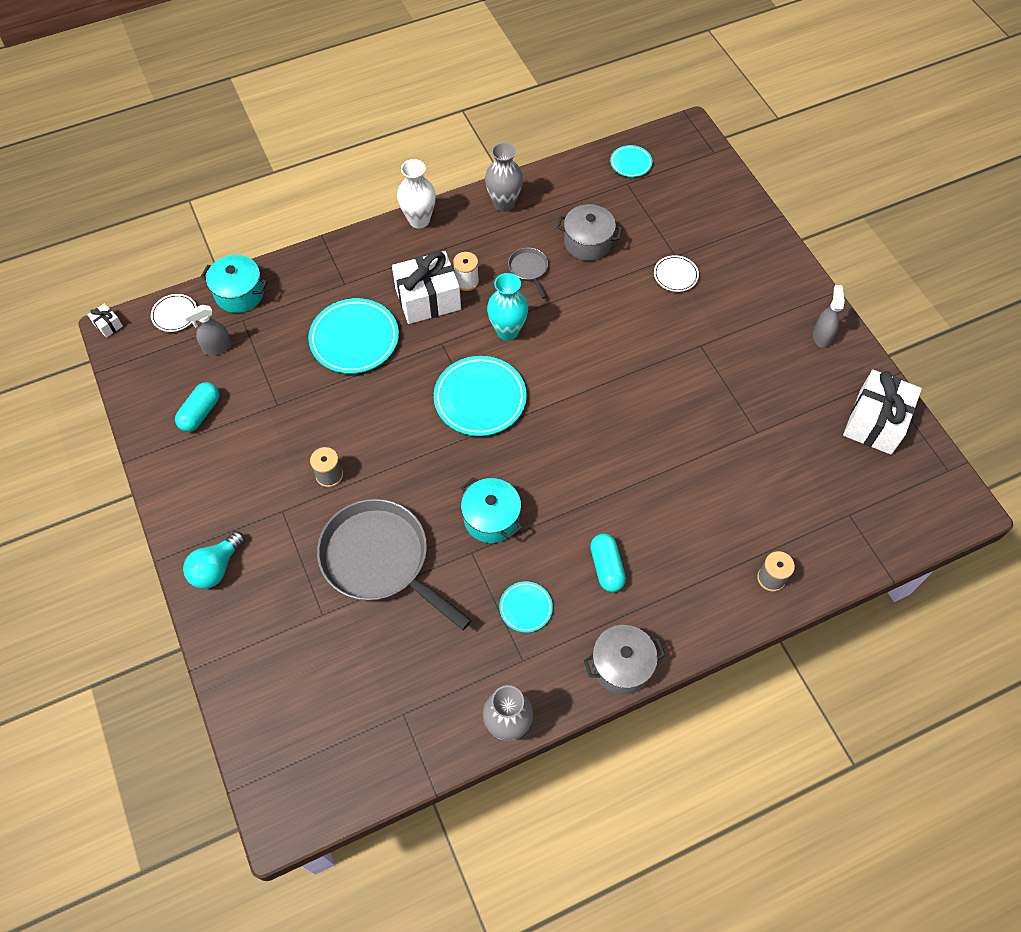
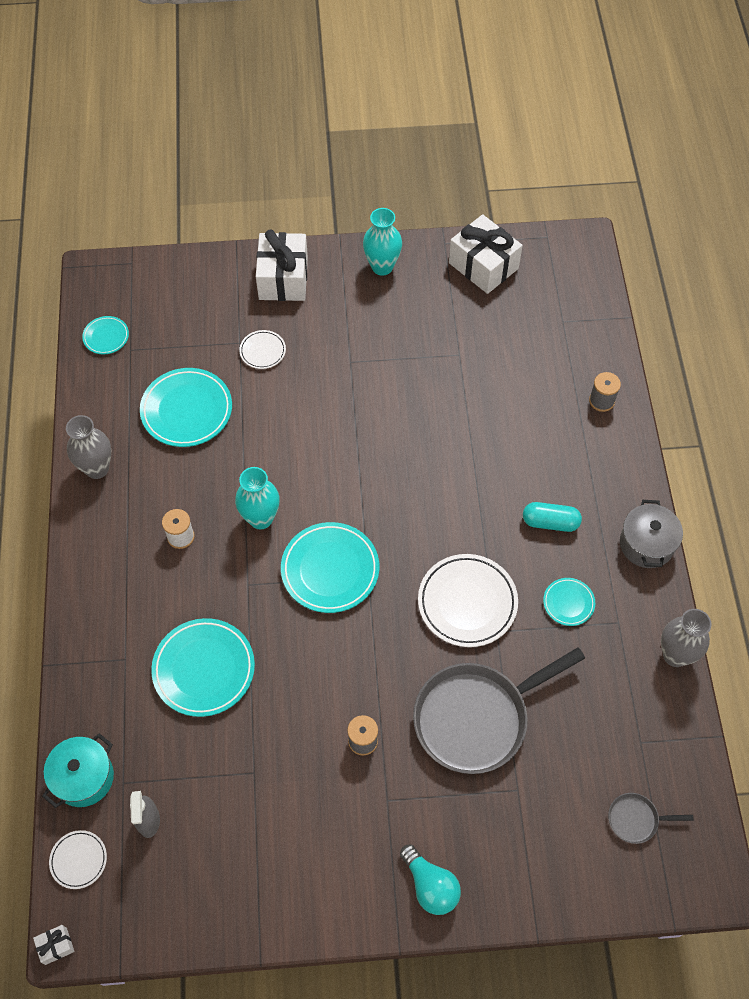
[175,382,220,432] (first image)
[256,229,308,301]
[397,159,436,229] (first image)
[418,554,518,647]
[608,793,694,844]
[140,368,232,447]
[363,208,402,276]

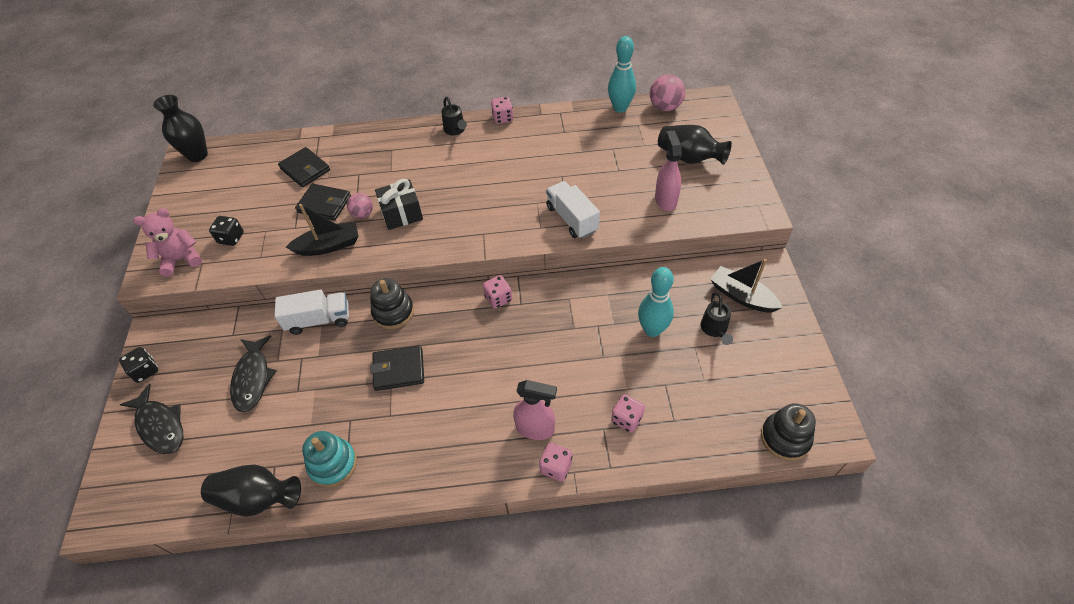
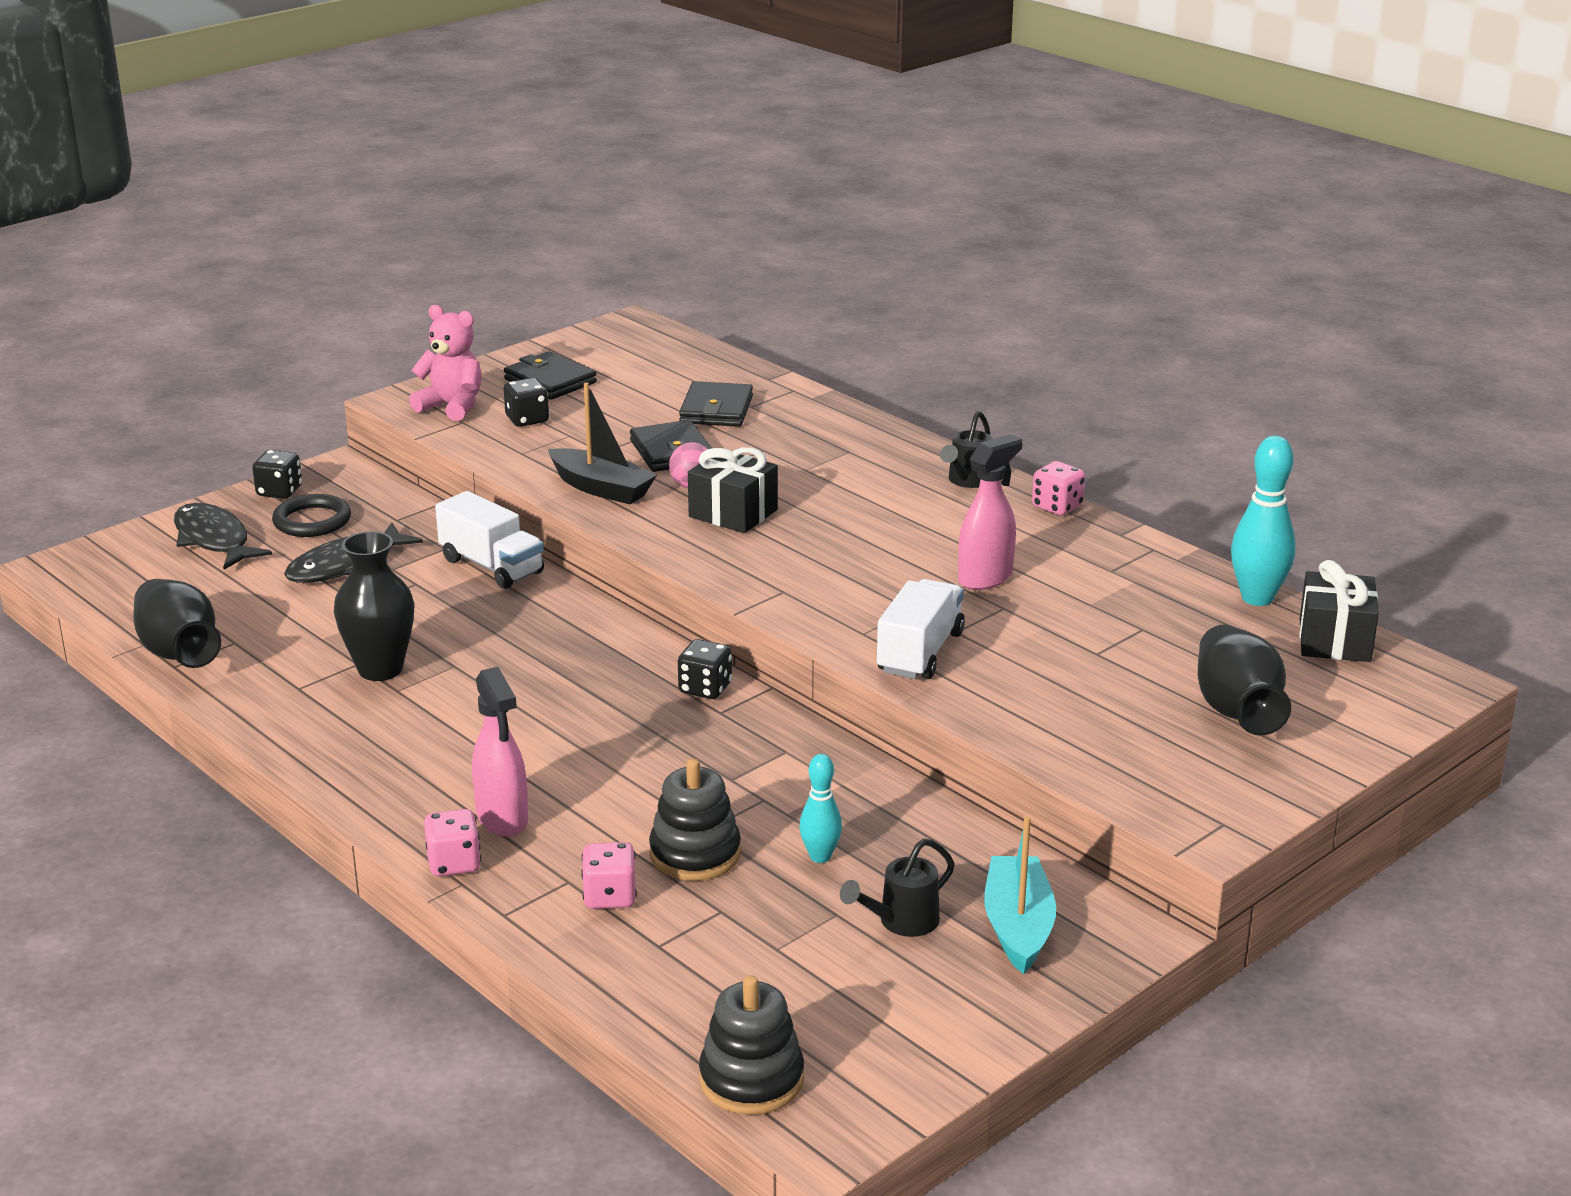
[174,503,272,570]
[334,531,415,681]
[302,431,357,487] (first image)
[649,759,741,881]
[504,351,597,400]
[678,639,732,699]
[799,754,842,863]
[1299,560,1379,662]
[958,434,1022,590]
[984,816,1056,974]
[272,494,351,537]

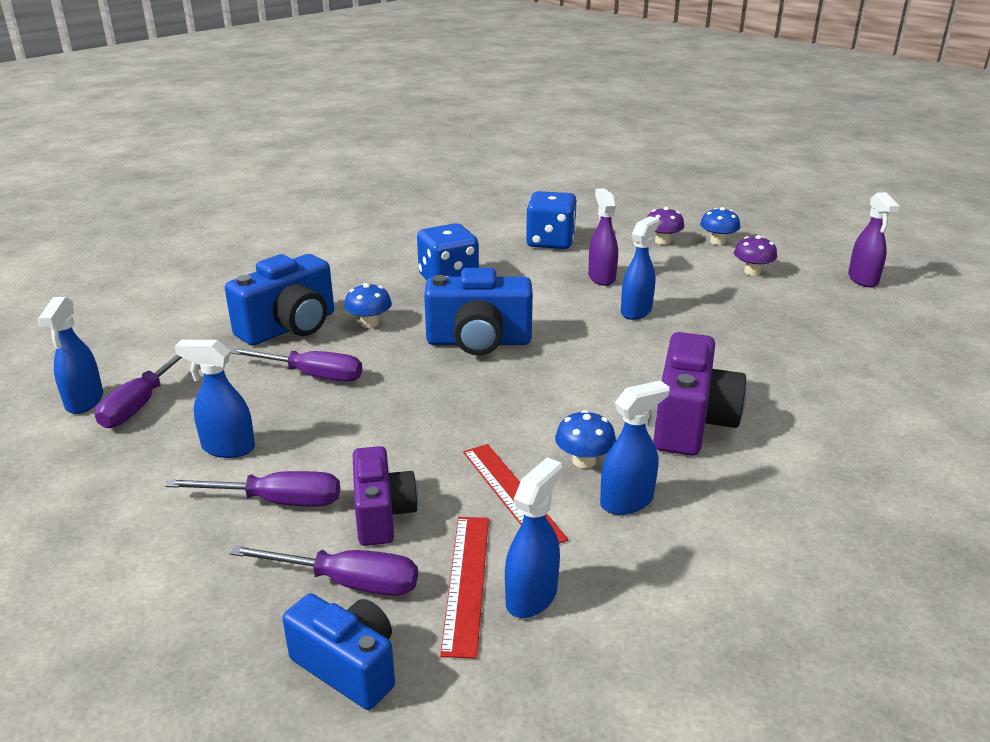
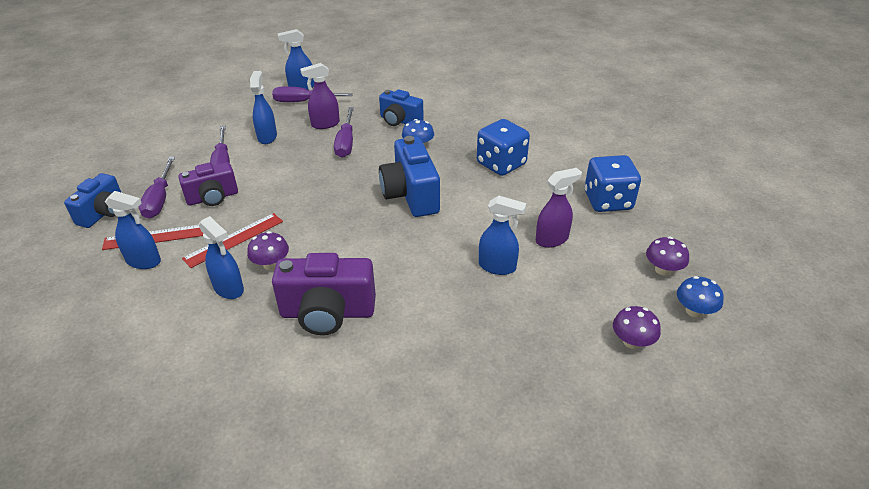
[379,89,424,126]
[247,231,289,270]
[300,63,340,129]

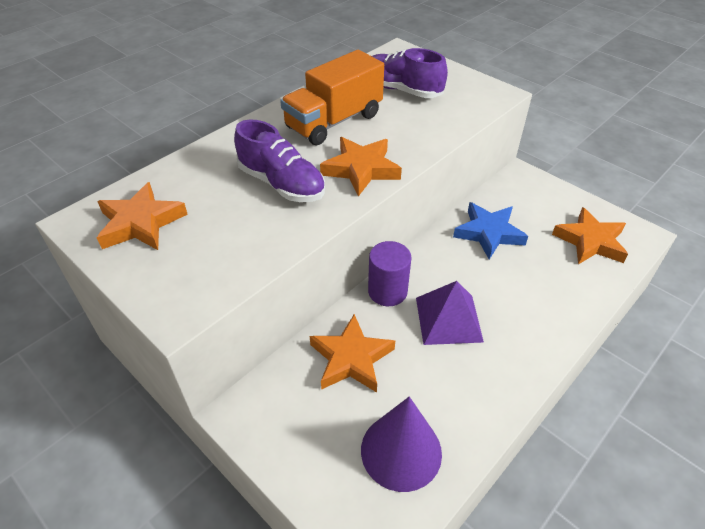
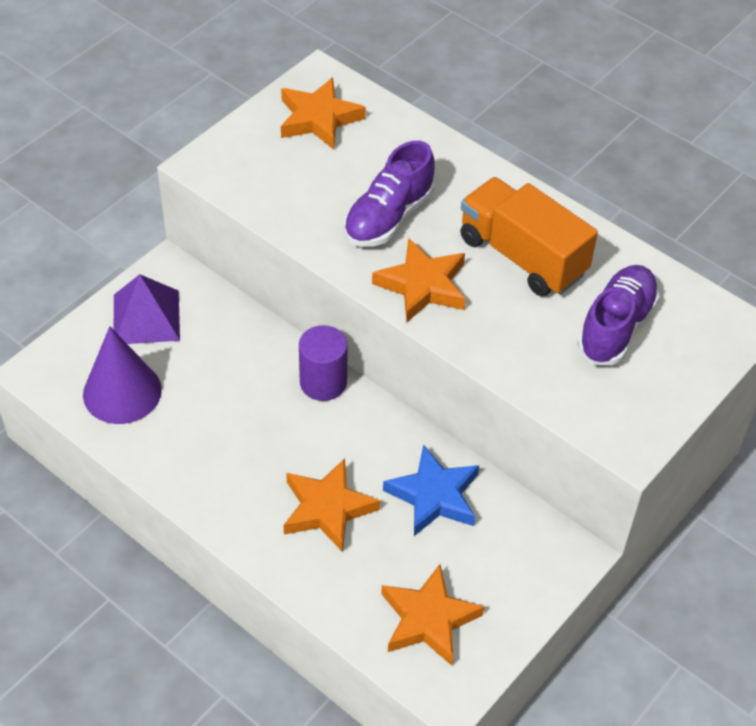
[284,459,380,552]
[114,274,180,344]

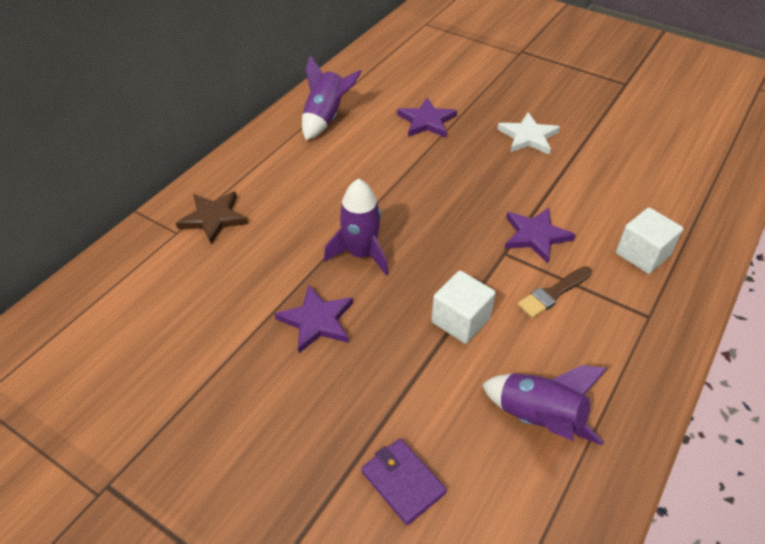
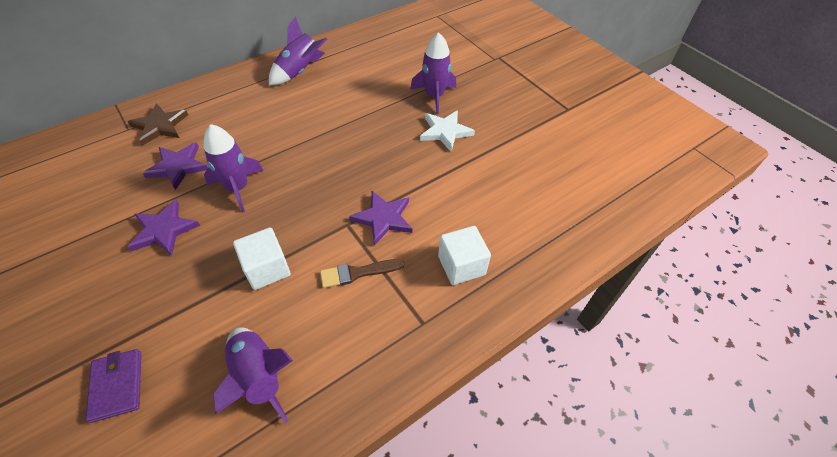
[142,142,208,190]
[410,32,456,114]

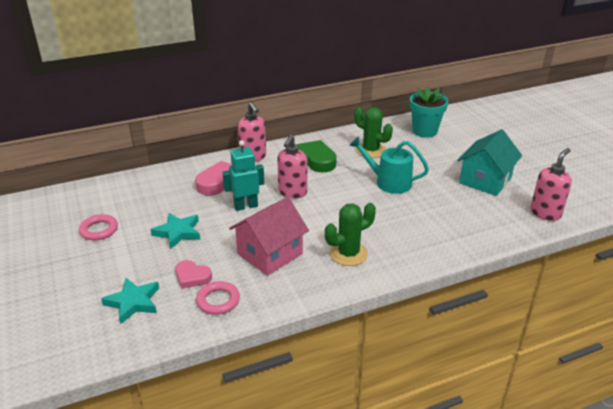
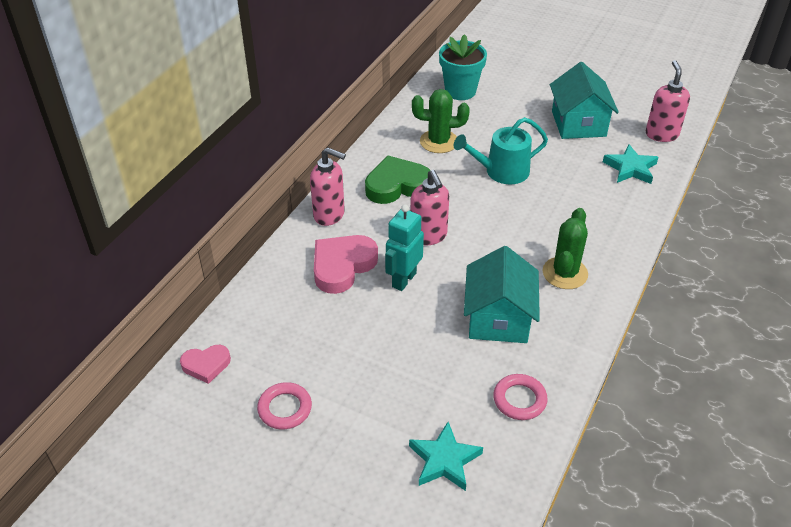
[603,144,659,184]
[180,345,231,384]
[464,246,540,343]

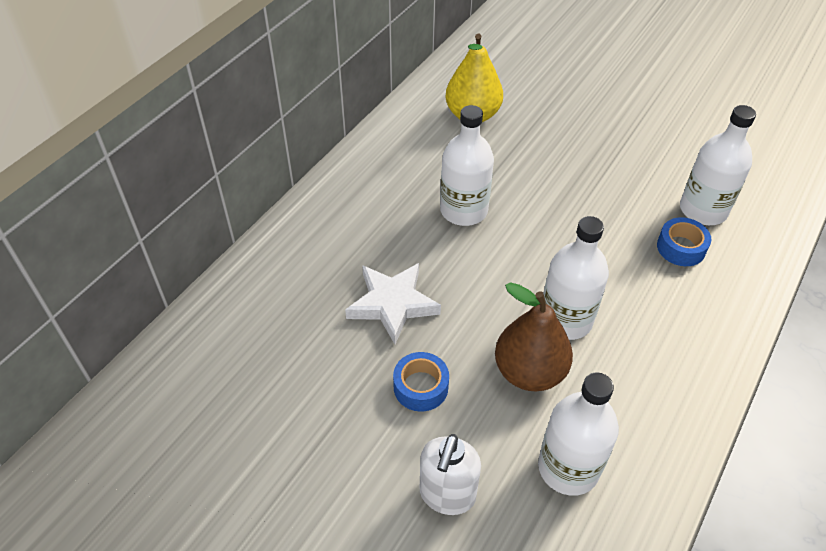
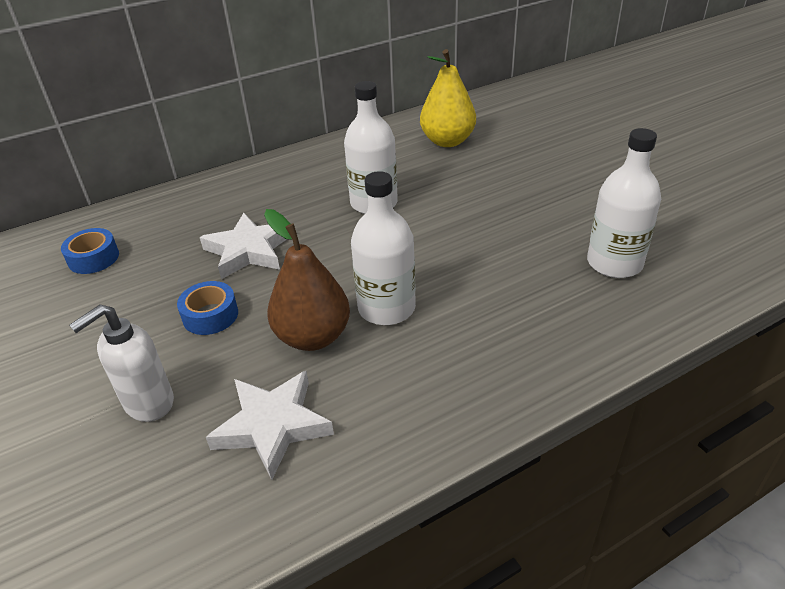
[206,371,334,480]
[61,228,119,274]

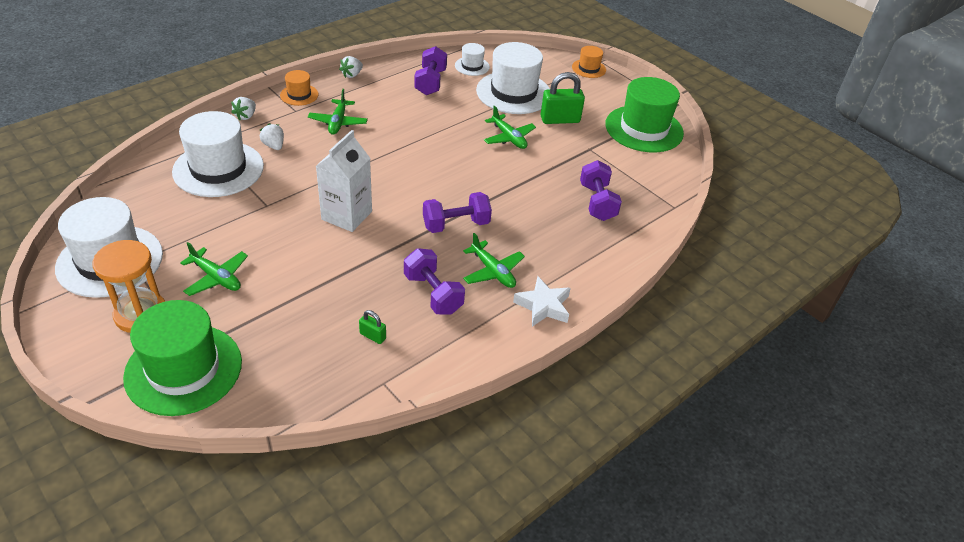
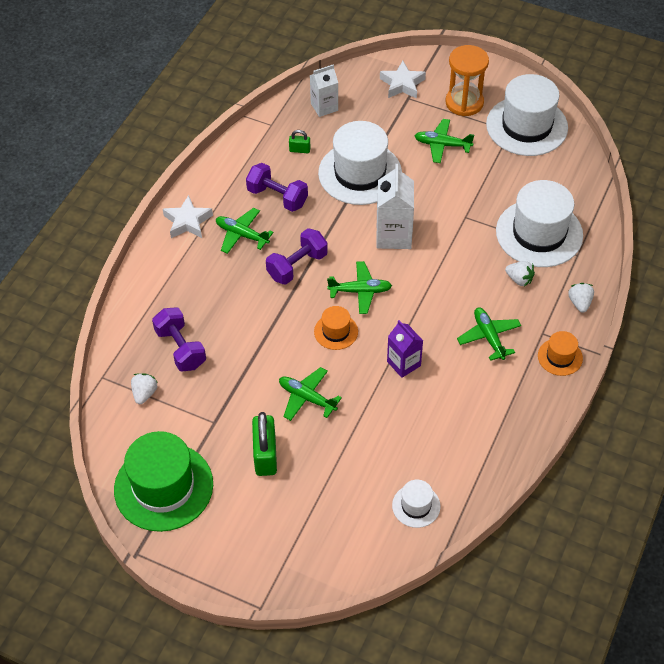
[380,61,426,99]
[131,373,158,404]
[414,46,447,95] (first image)
[318,121,402,205]
[252,412,277,476]
[314,306,358,350]
[310,64,338,117]
[327,261,392,314]
[387,320,423,378]

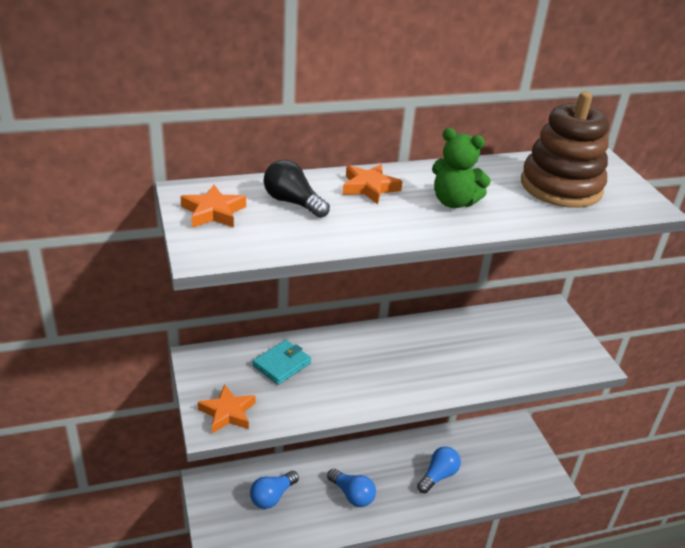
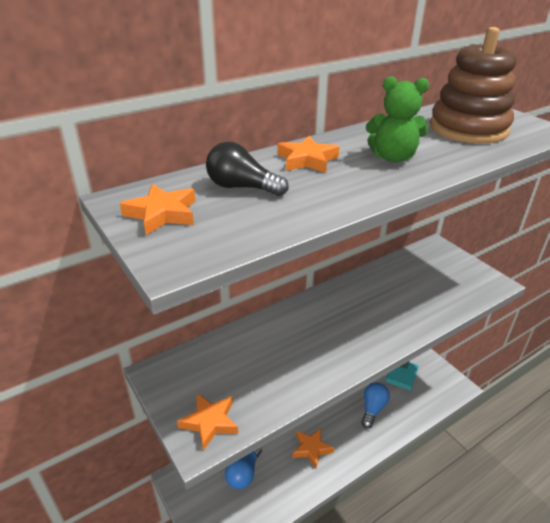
[385,361,419,391]
[292,428,334,468]

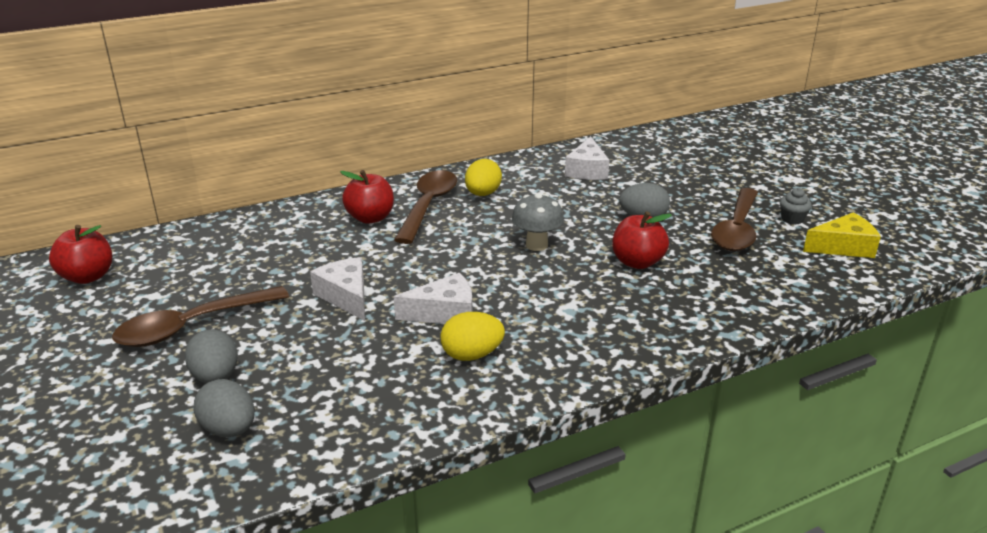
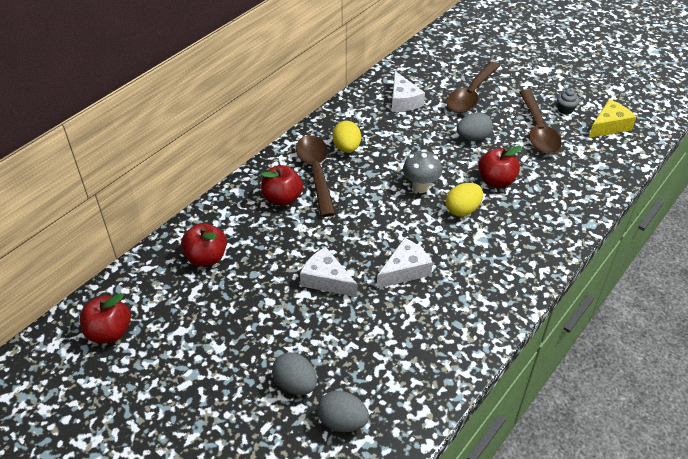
[446,61,500,113]
[445,183,483,216]
[181,223,227,267]

